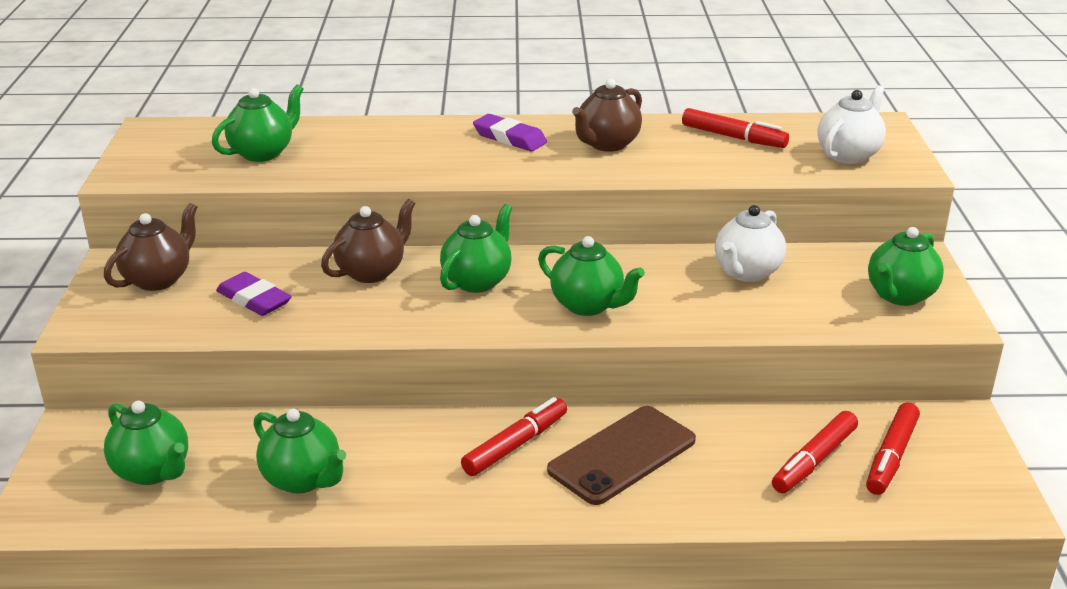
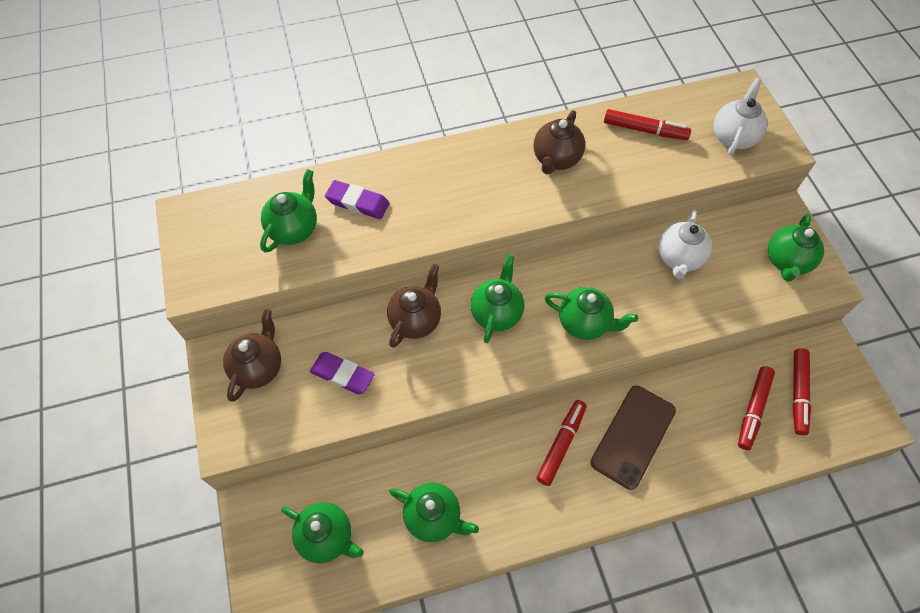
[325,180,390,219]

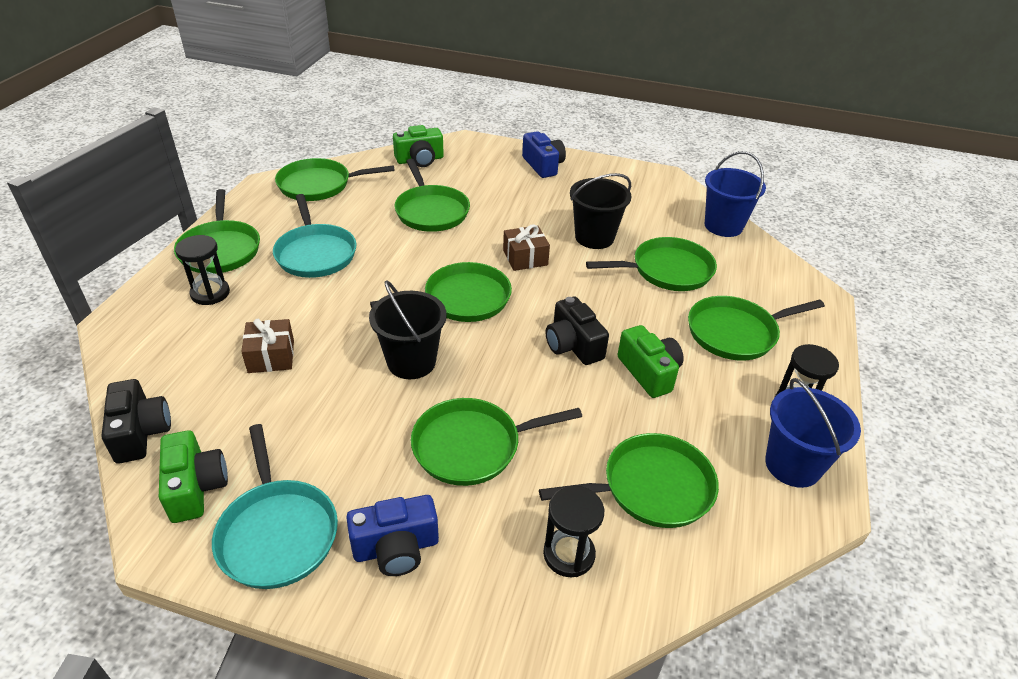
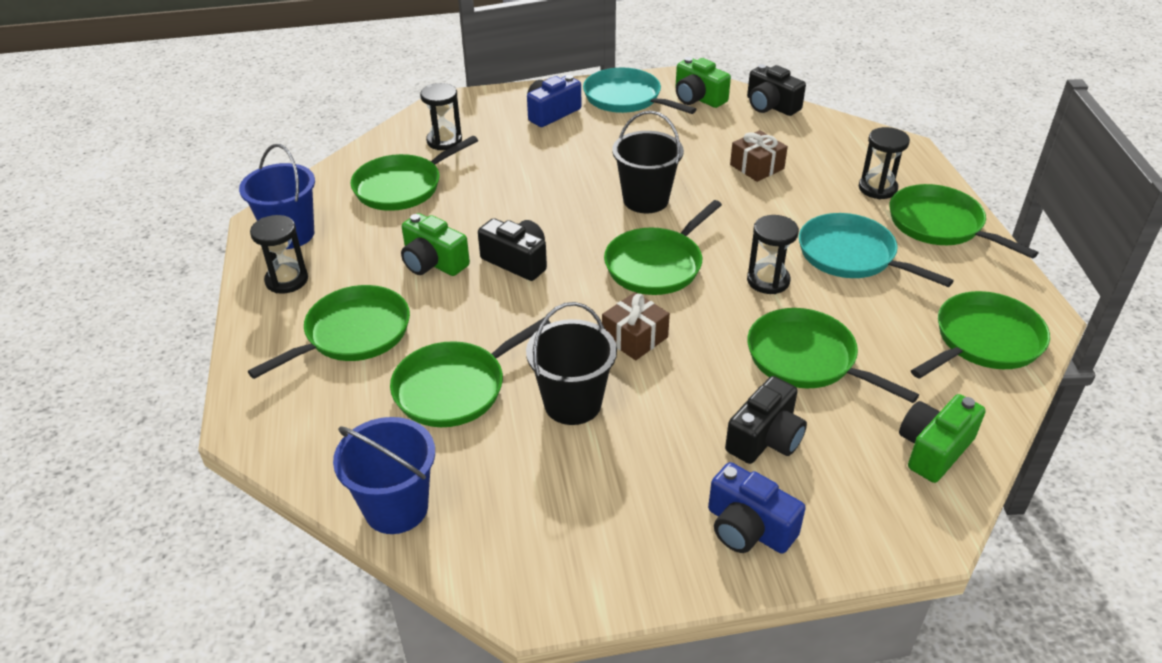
[411,398,582,486] (first image)
[725,376,807,464]
[747,215,799,294]

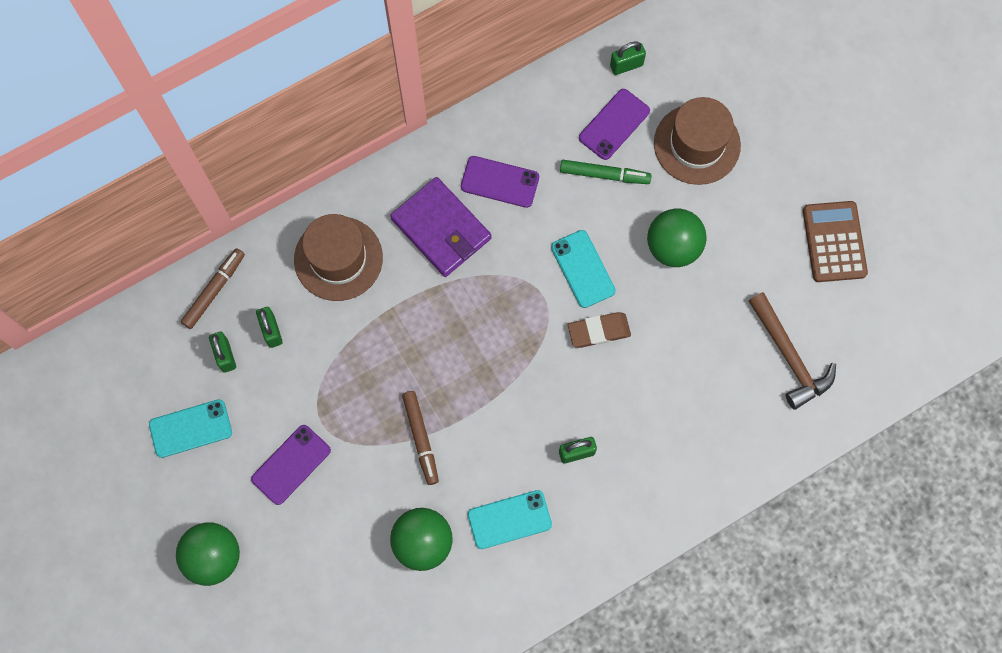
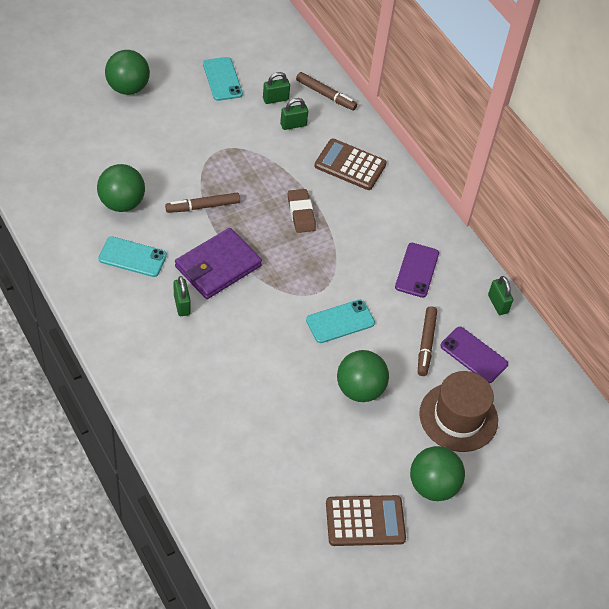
[251,425,331,505] (first image)
[315,139,387,190]
[175,228,262,299]
[98,236,167,277]
[418,306,437,376]
[288,189,316,233]
[488,276,513,315]
[749,292,836,410] (first image)
[410,446,465,501]

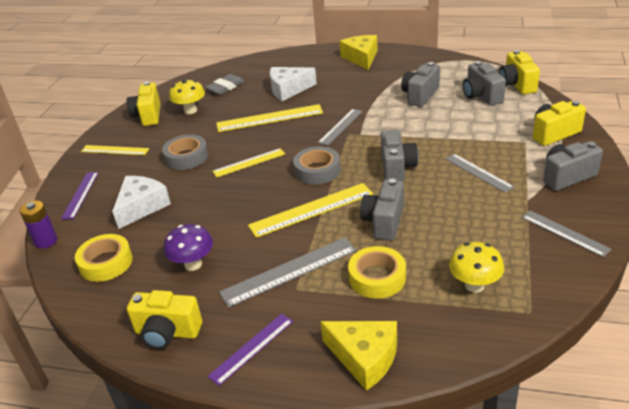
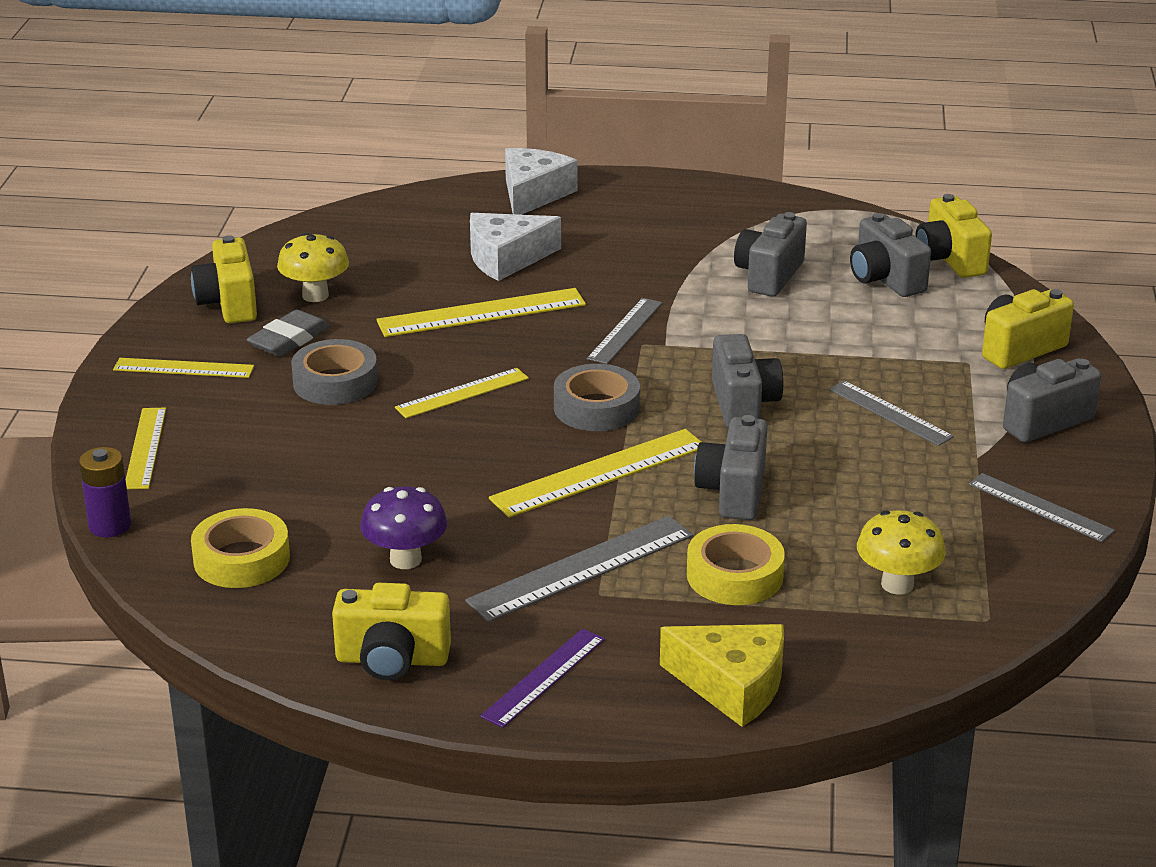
[126,408,166,489]
[505,148,578,215]
[246,309,330,357]
[340,35,378,70] (first image)

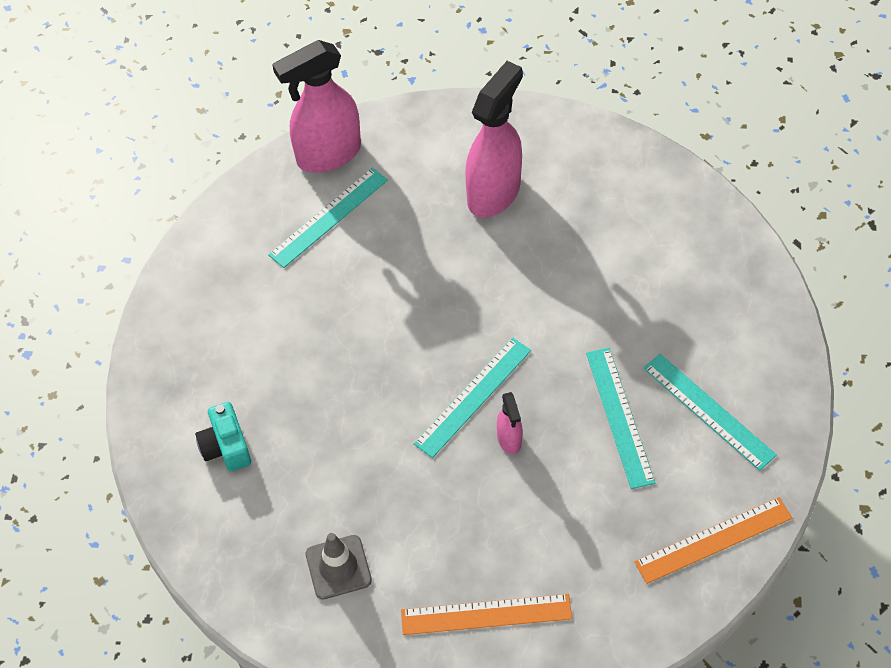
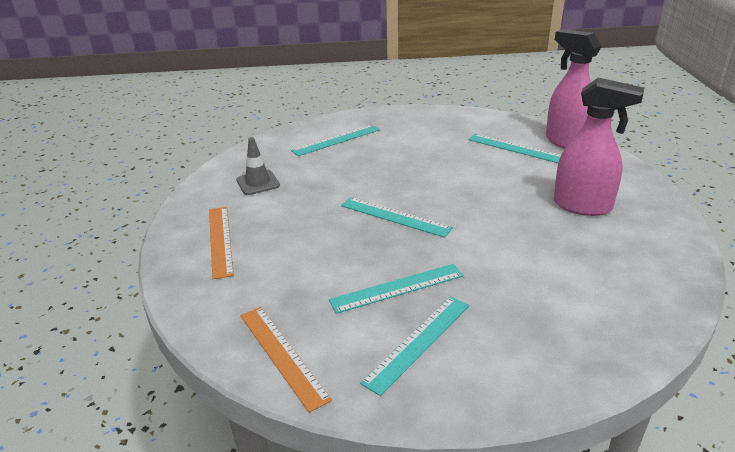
[291,124,380,156]
[497,392,523,454] (first image)

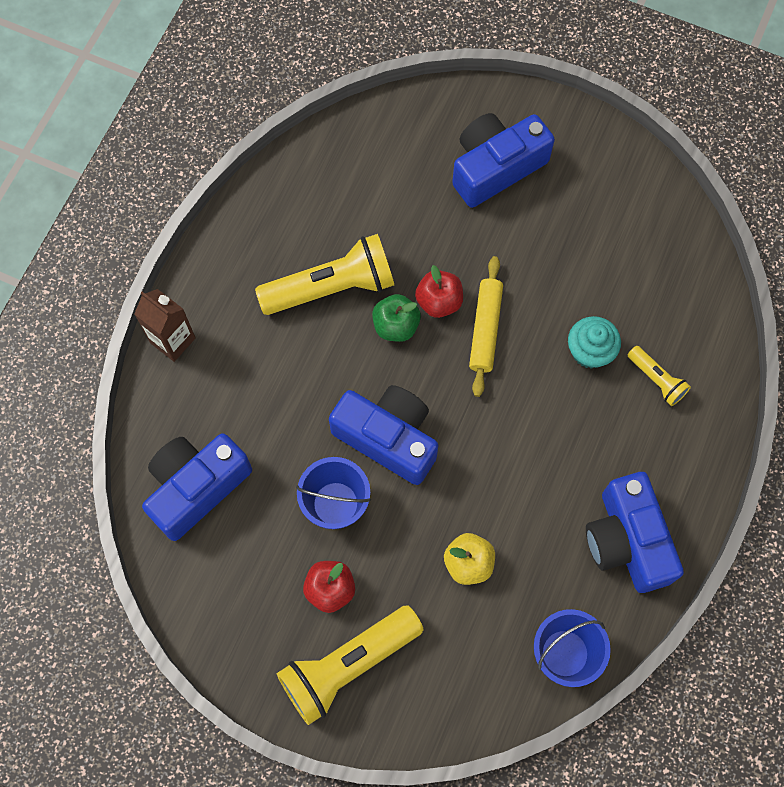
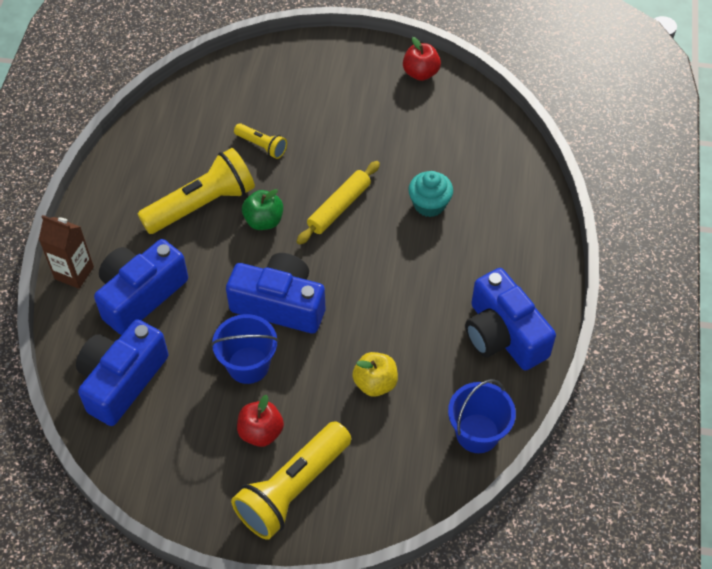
[403,37,441,81]
[94,239,188,335]
[297,161,380,245]
[234,123,287,159]

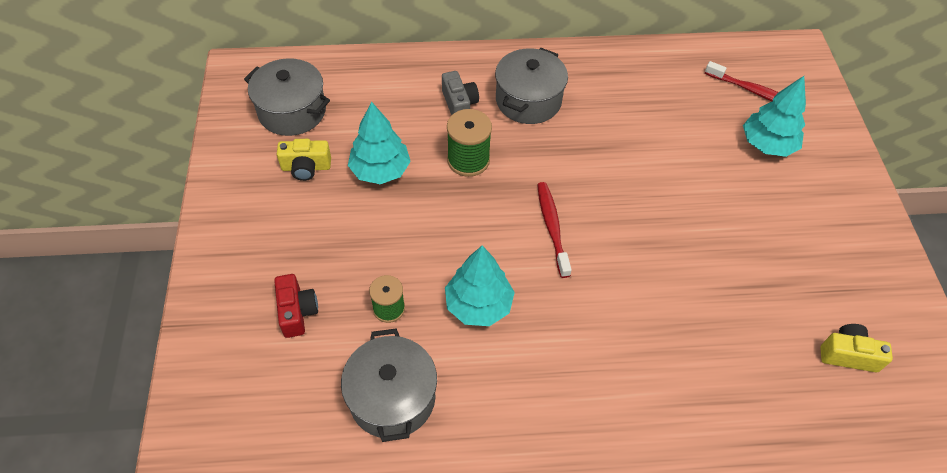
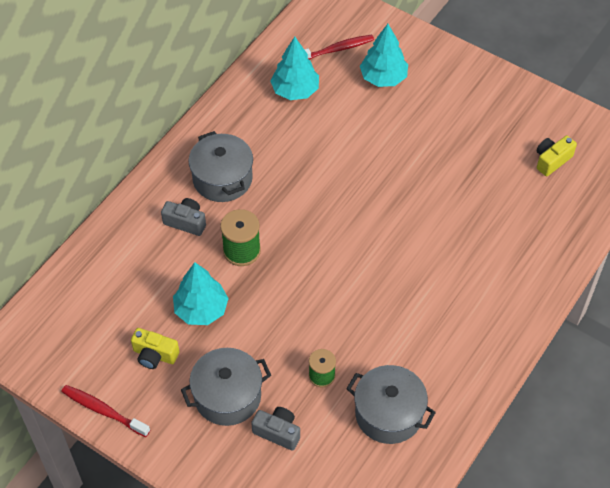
[181,348,271,426]
[251,407,300,451]
[131,328,180,369]
[270,37,319,100]
[61,385,150,437]

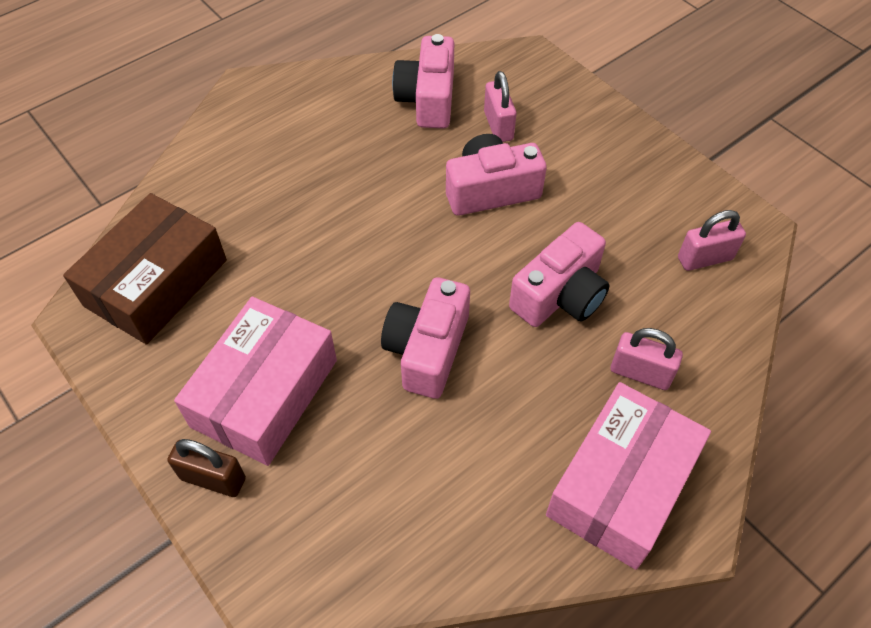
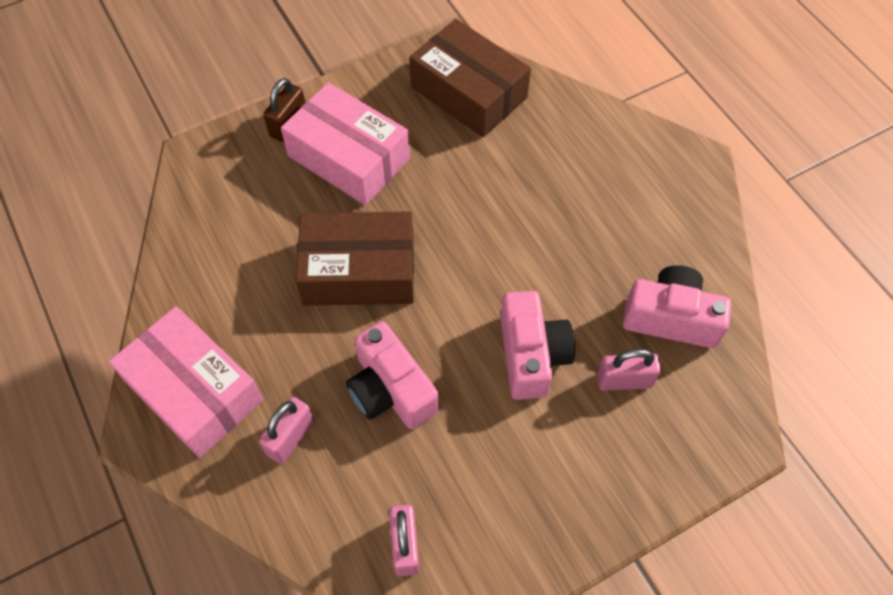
[296,211,414,306]

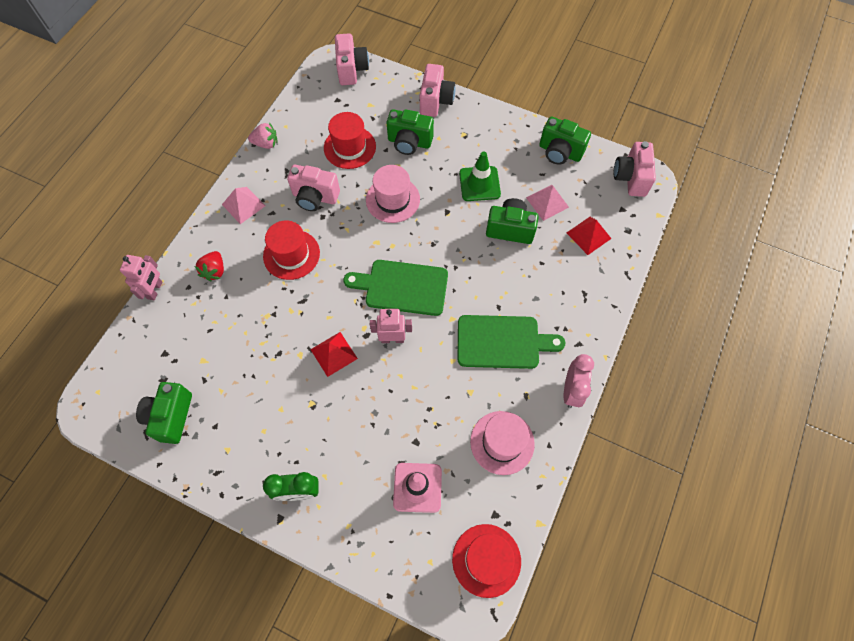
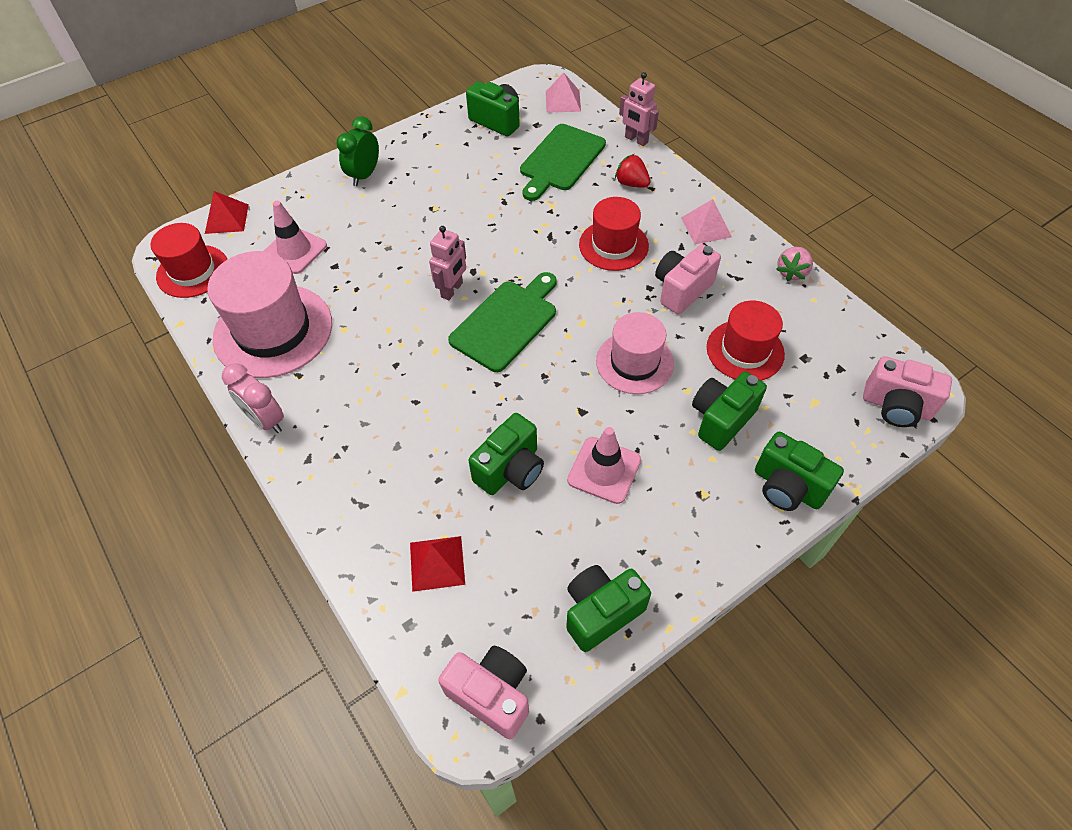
[205,191,249,234]
[755,432,844,511]
[520,124,606,201]
[567,427,641,504]
[207,251,332,378]
[546,72,581,113]

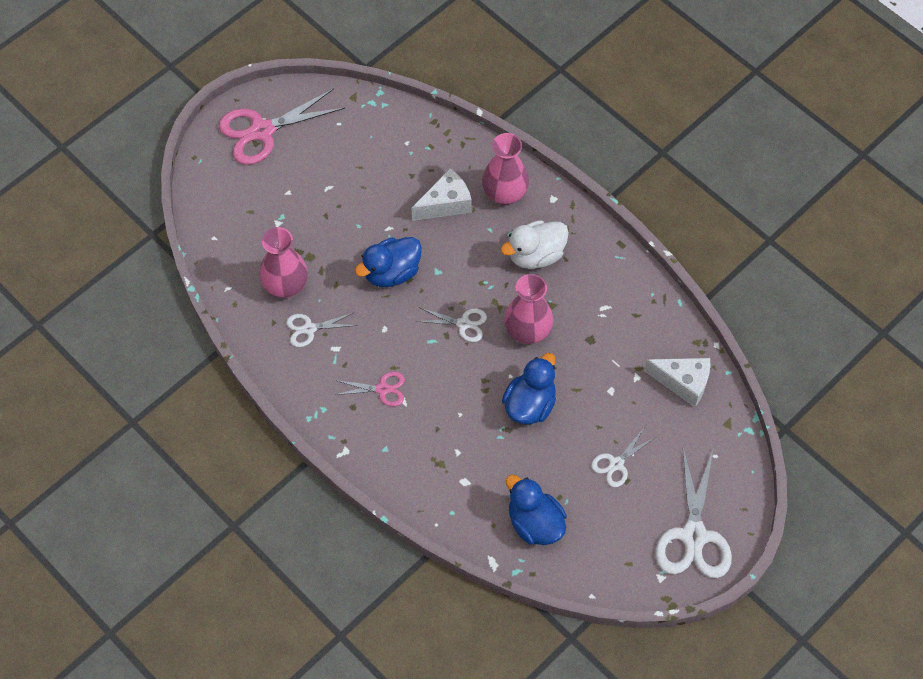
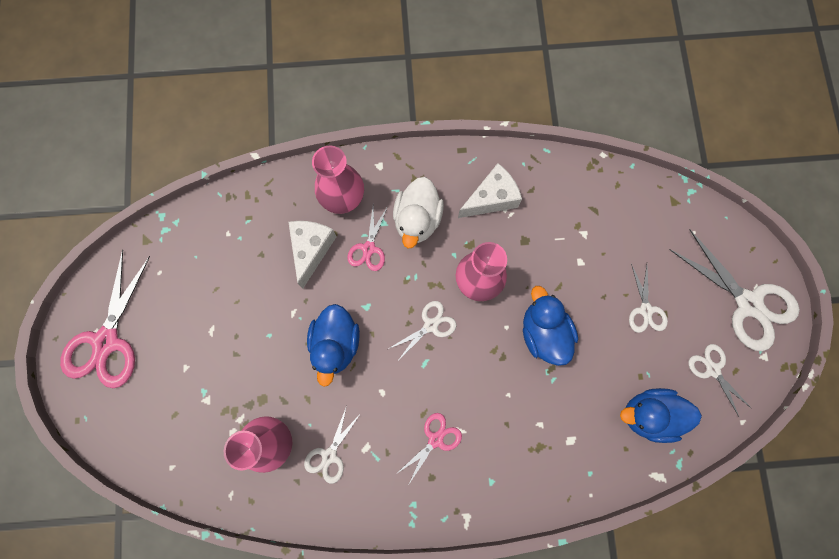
[458,163,522,218]
[347,206,388,271]
[688,344,751,417]

